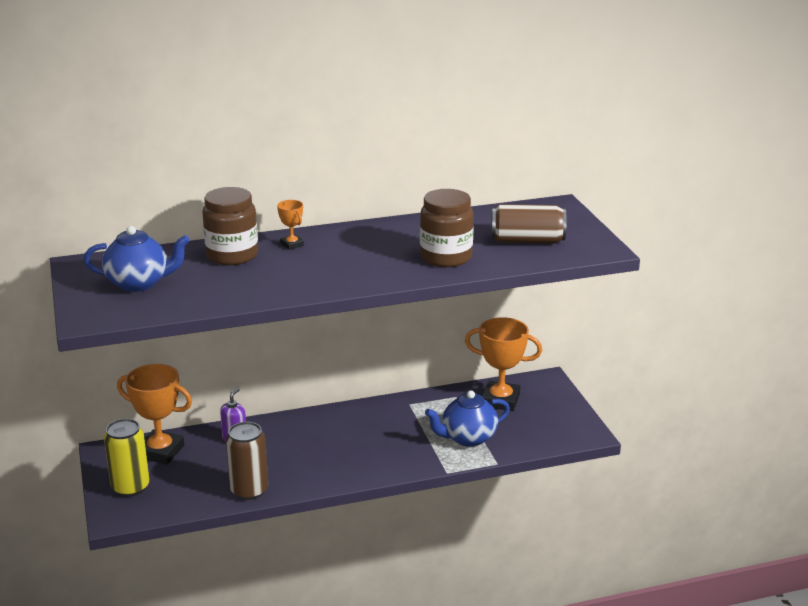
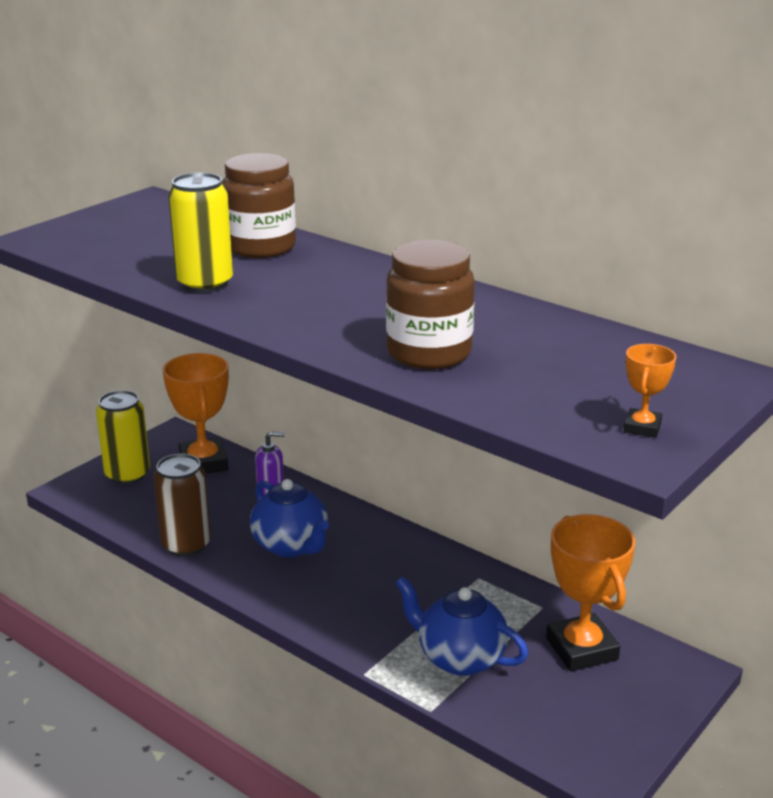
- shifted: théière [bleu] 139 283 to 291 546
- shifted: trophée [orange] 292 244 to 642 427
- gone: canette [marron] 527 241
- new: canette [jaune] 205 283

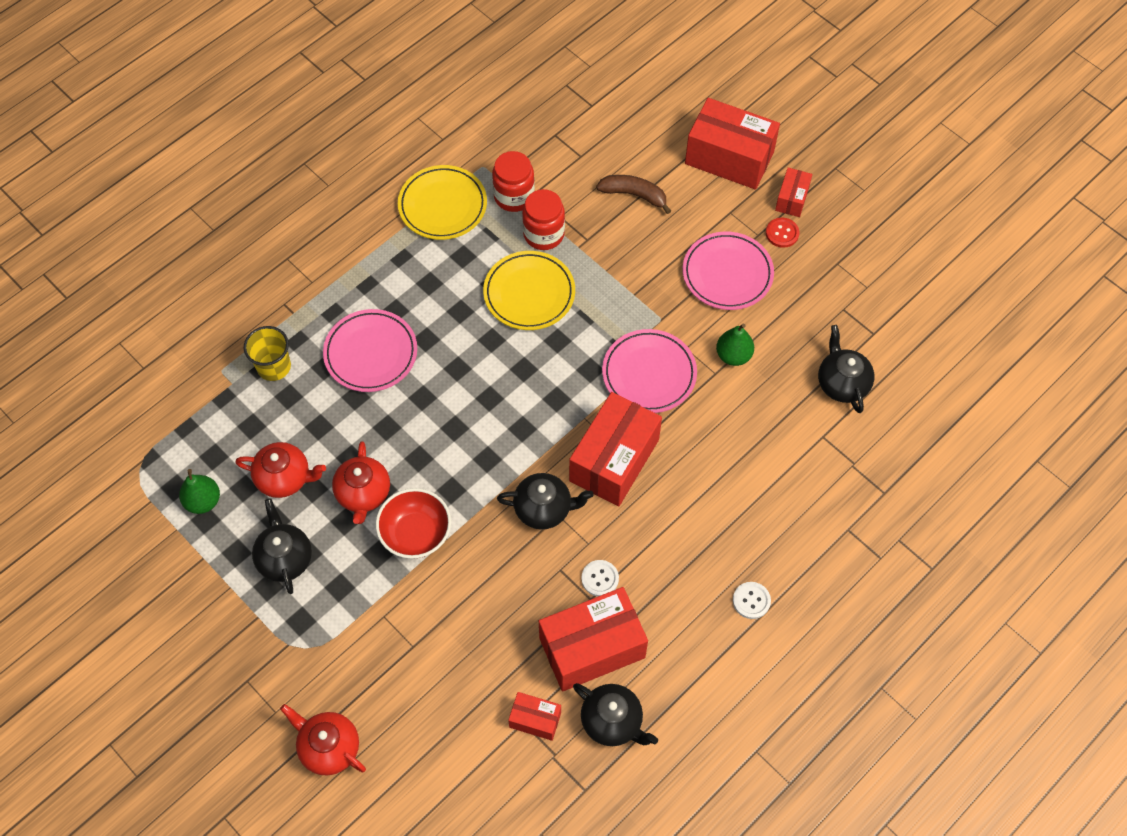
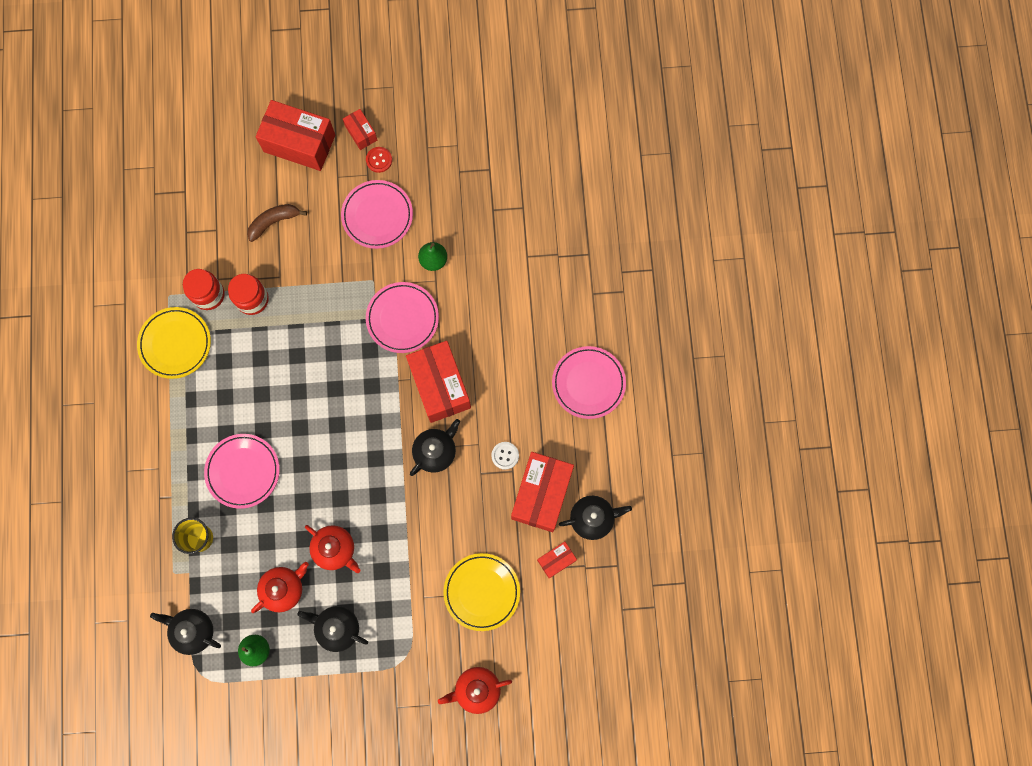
- gone: bol [rouge] 416 534
- shifted: assiette [jaune] 529 293 to 482 592
- rotated: boîte [rouge] 729 158 = 299 143 45 degrees clockwise
- swapped: bouton [blanc] 751 601 to assiette [rose] 588 383
- shifted: théière [noir] 842 383 to 193 631

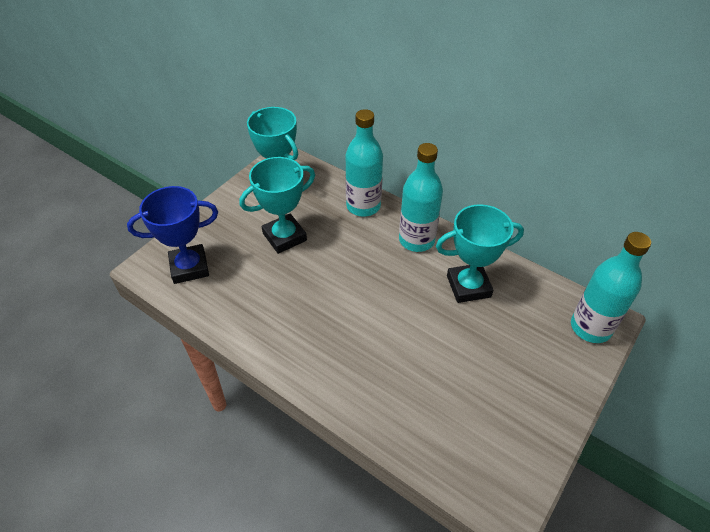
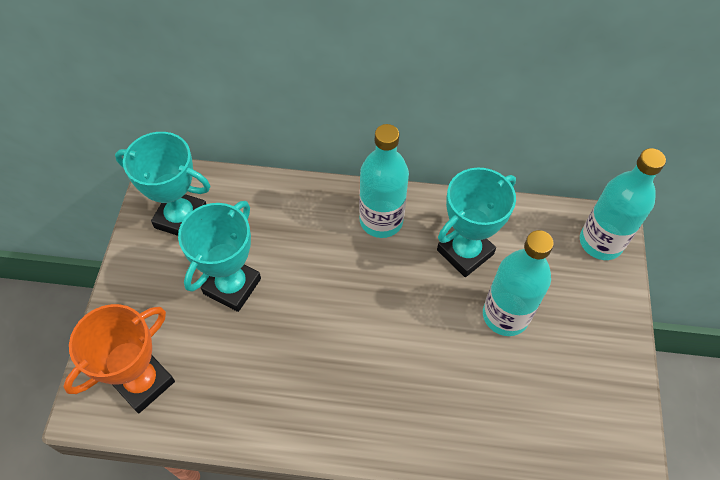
- repainted: trophée [bleu] 189 267 to trophée [orange] 143 382
- shifted: bouteille [turquoise] 363 206 to 505 315

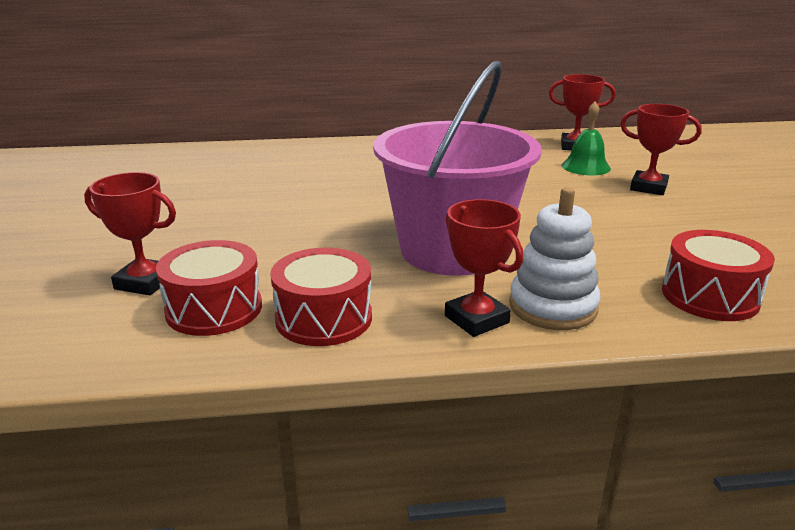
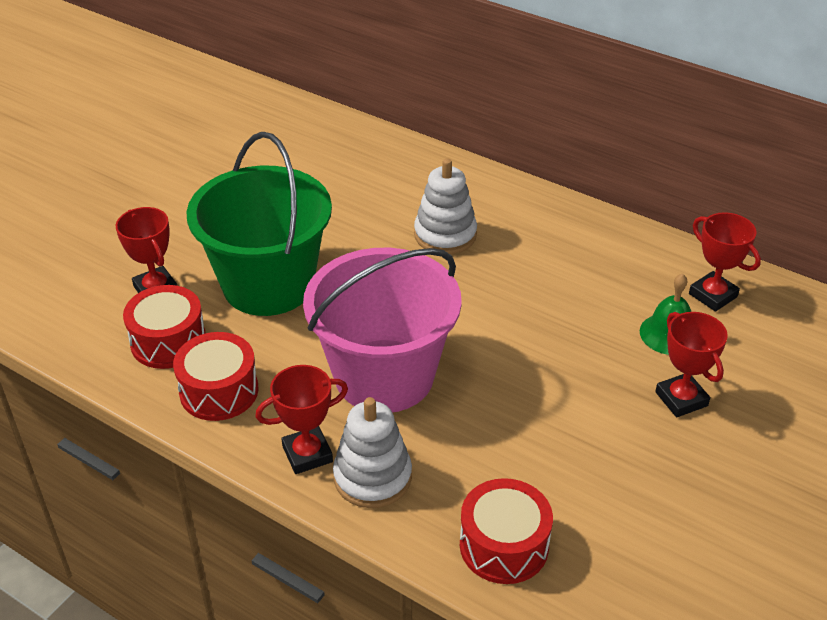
- rotated: trophée [rouge] 476 319 = 307 454 60 degrees clockwise
- new: seau [vert] 268 284
- new: jouet à empiler [blanc] 445 235

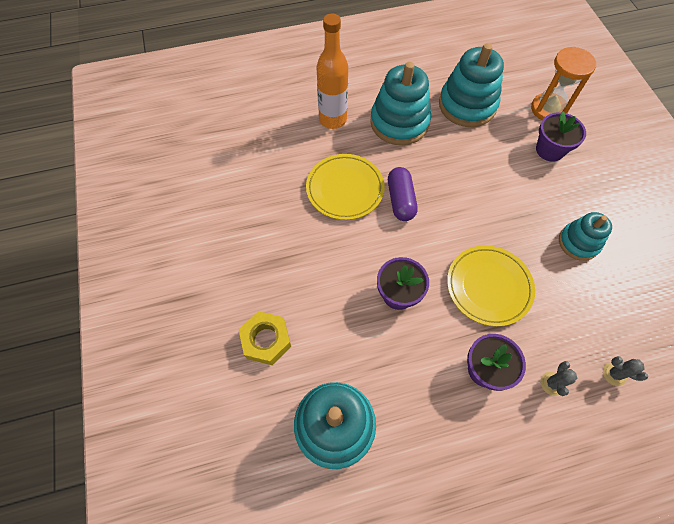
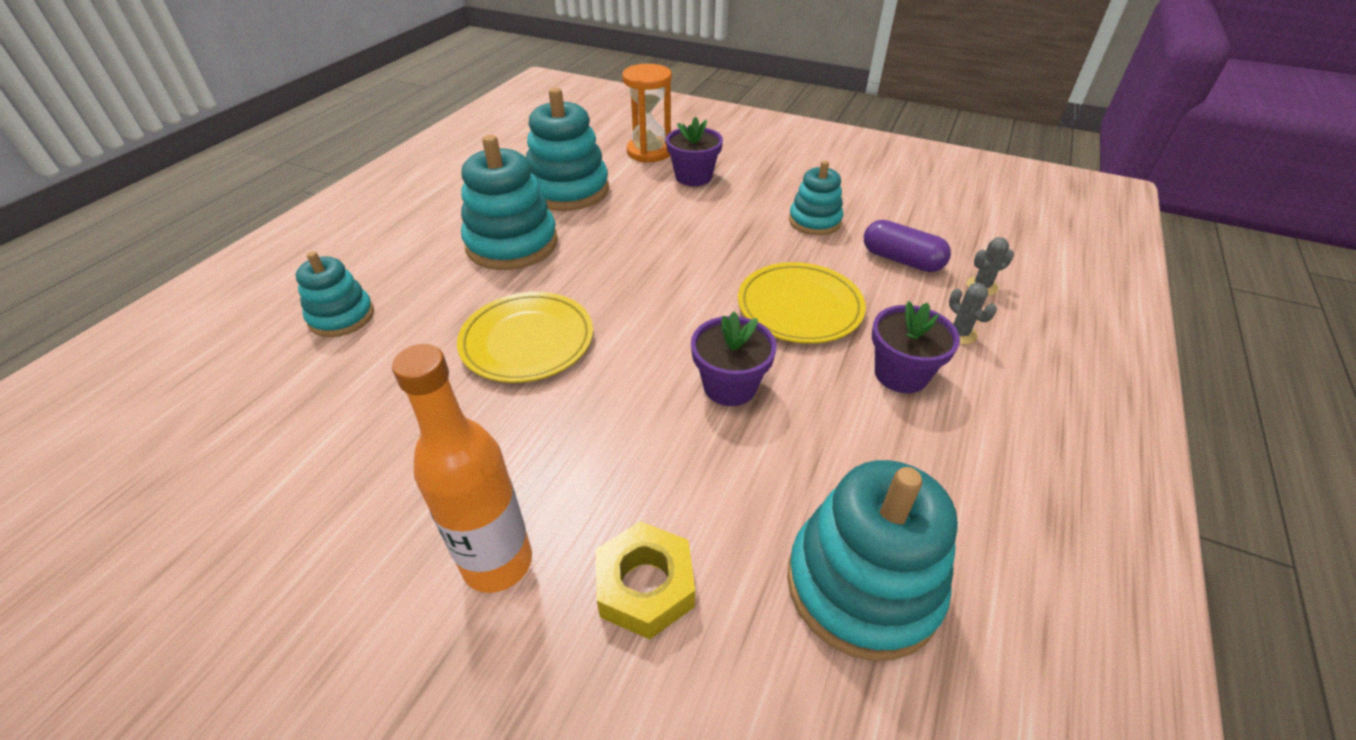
- shifted: bouteille [orange] 333 119 to 497 562
- shifted: gélule [violet] 400 200 to 901 260
- new: jouet à empiler [turquoise] 341 317

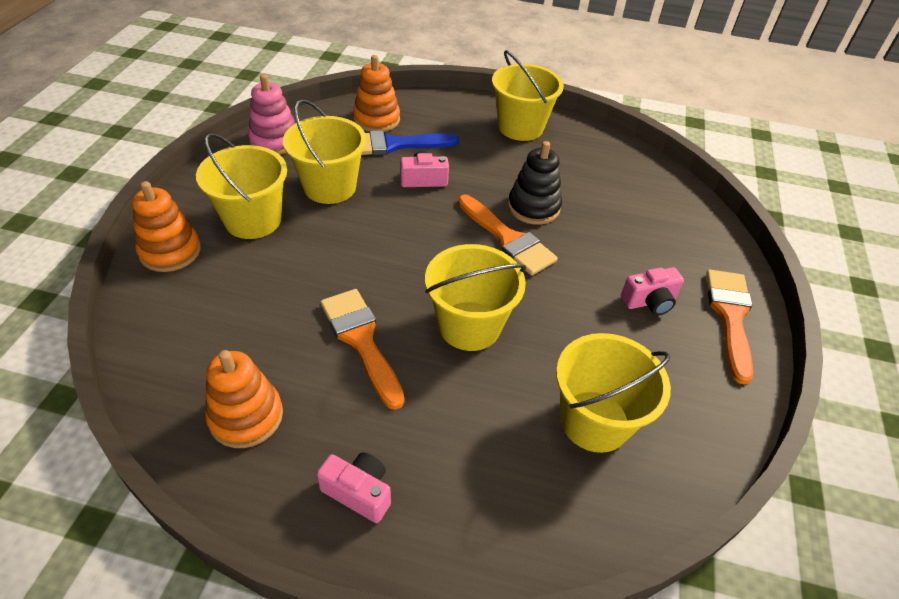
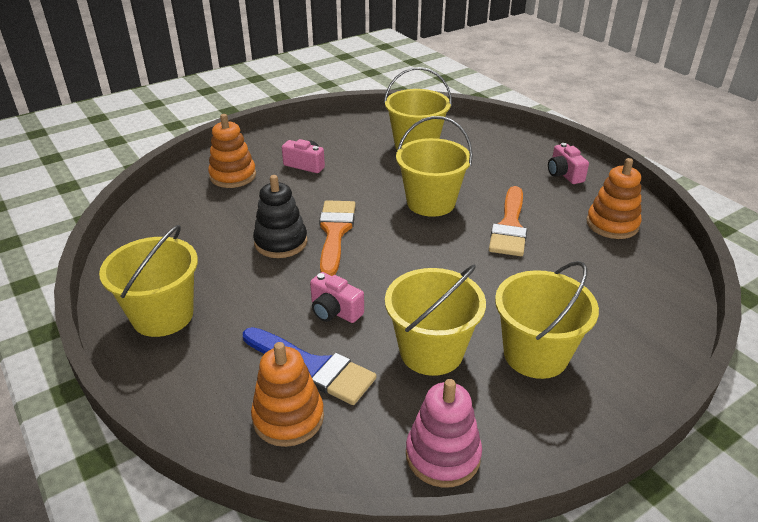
- shifted: jouet à empiler [orange] 170 251 to 233 176
- gone: pinceau [orange] 730 316

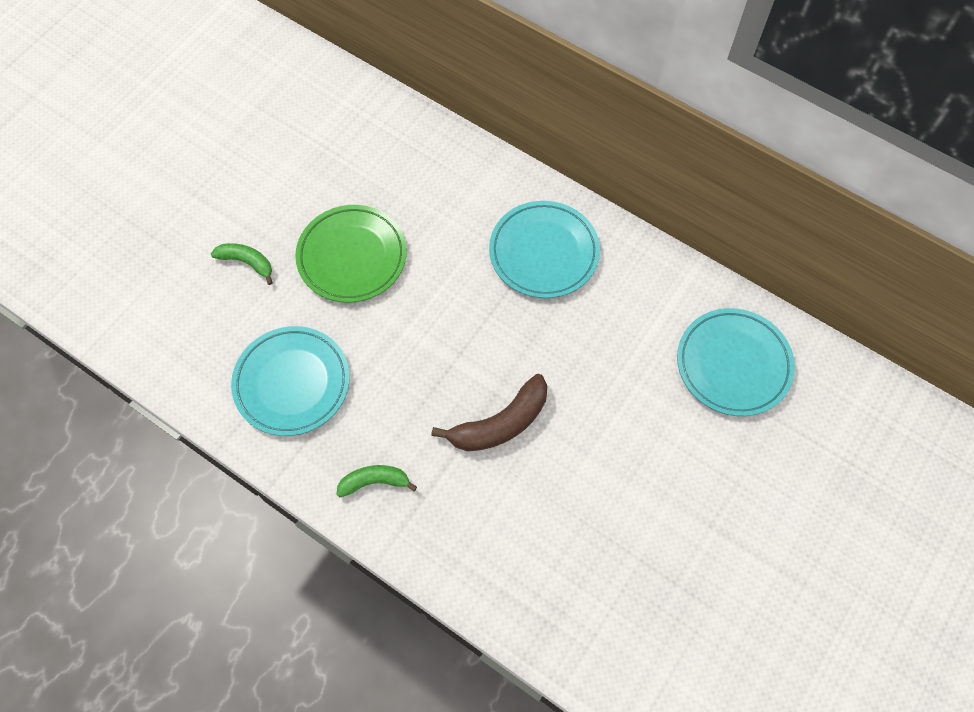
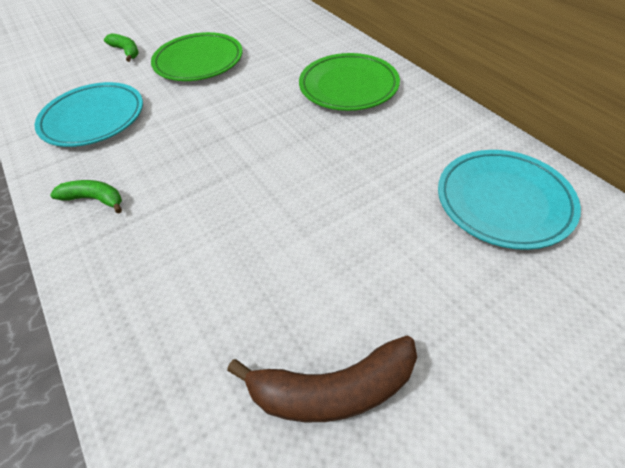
- shifted: banane [marron] 500 423 to 332 390
- repainted: assiette [turquoise] 544 252 to assiette [vert] 348 86

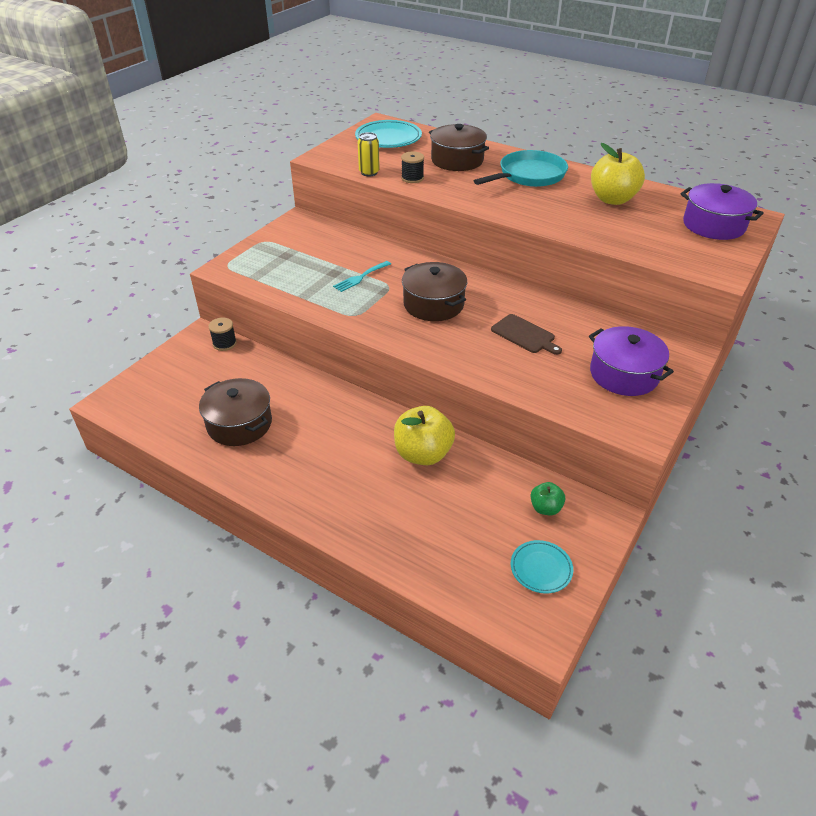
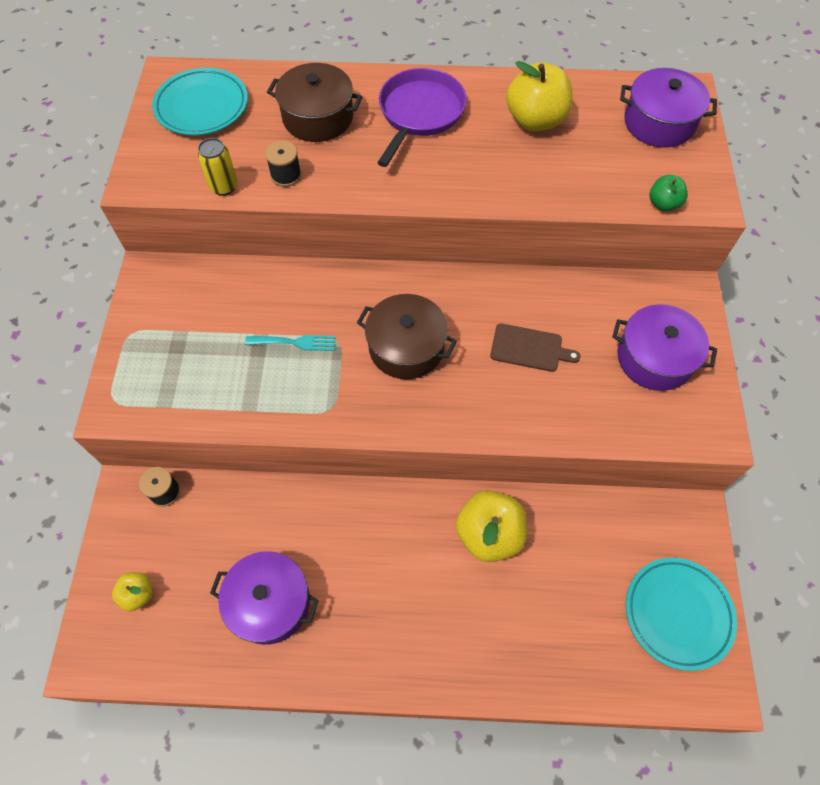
- repainted: marmite [marron] 239 424 to marmite [violet] 270 602
- rotated: fourchette [turquoise] 360 277 = 295 342 105 degrees counterclockwise
- repainted: poêle [turquoise] 529 175 to poêle [violet] 420 113
- scaled: assiette [turquoise] 541 569 = 677 613 x1.69
- shifted: pomme [vert] 545 508 to 663 204
- new: pomme [jaune] 138 594

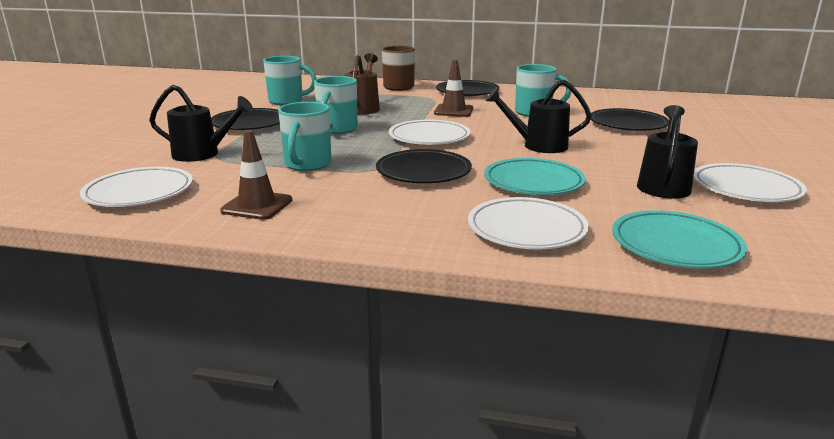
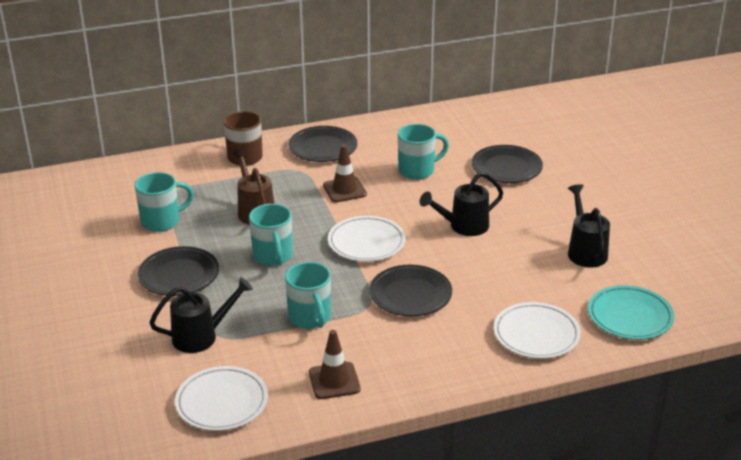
- gone: assiette [turquoise] 533 182
- gone: assiette [blanc] 745 188

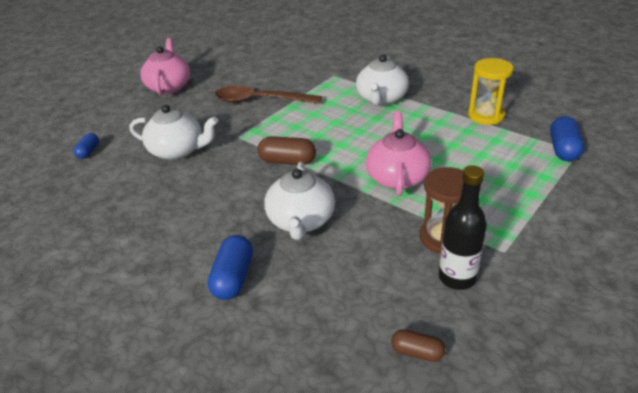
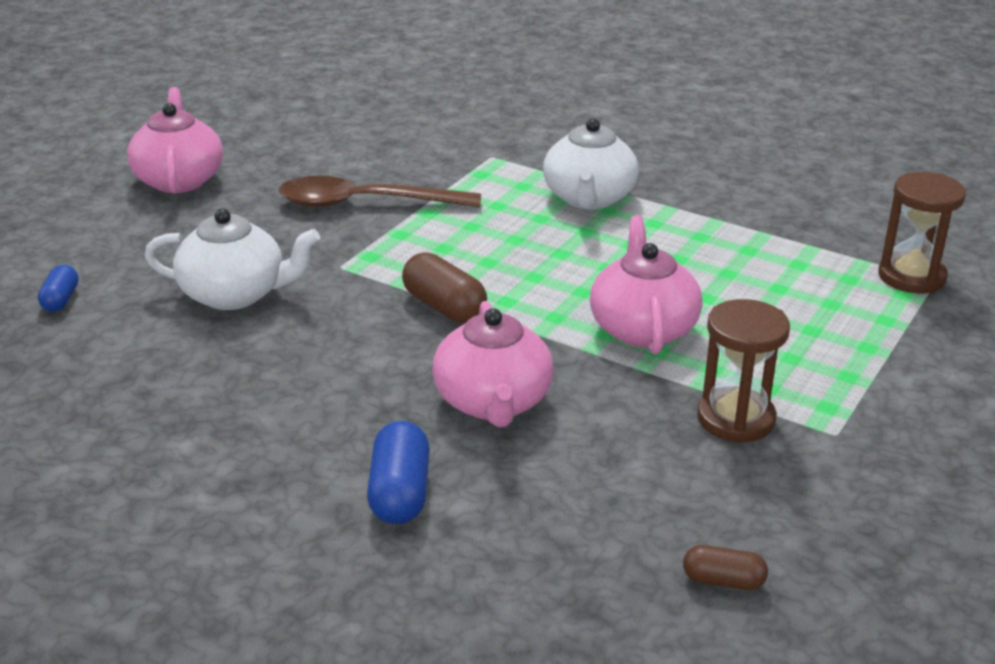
- rotated: gélule [marron] 287 161 = 444 307 45 degrees clockwise
- repainted: théière [blanc] 301 221 to théière [rose] 493 402
- gone: bouteille [noir] 457 278
- gone: sablier [jaune] 486 115
- swapped: gélule [bleu] 563 149 to sablier [marron] 911 276

